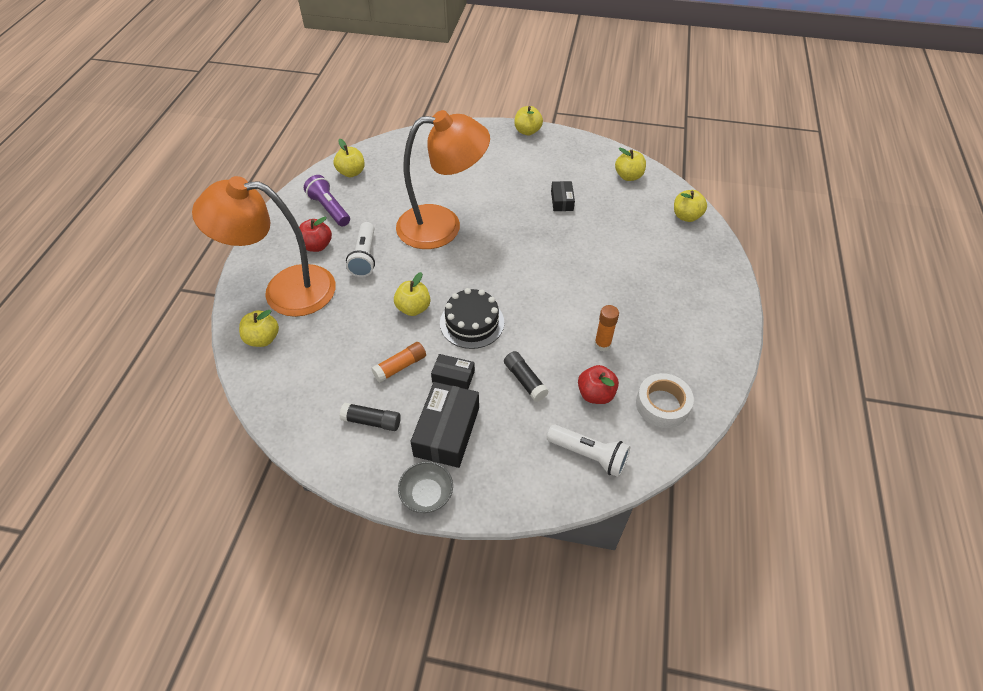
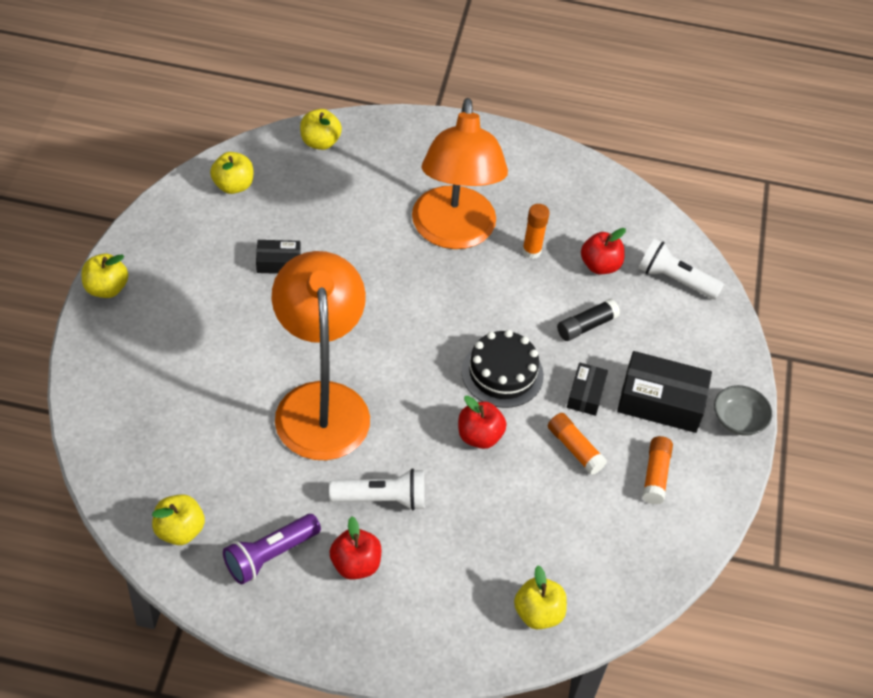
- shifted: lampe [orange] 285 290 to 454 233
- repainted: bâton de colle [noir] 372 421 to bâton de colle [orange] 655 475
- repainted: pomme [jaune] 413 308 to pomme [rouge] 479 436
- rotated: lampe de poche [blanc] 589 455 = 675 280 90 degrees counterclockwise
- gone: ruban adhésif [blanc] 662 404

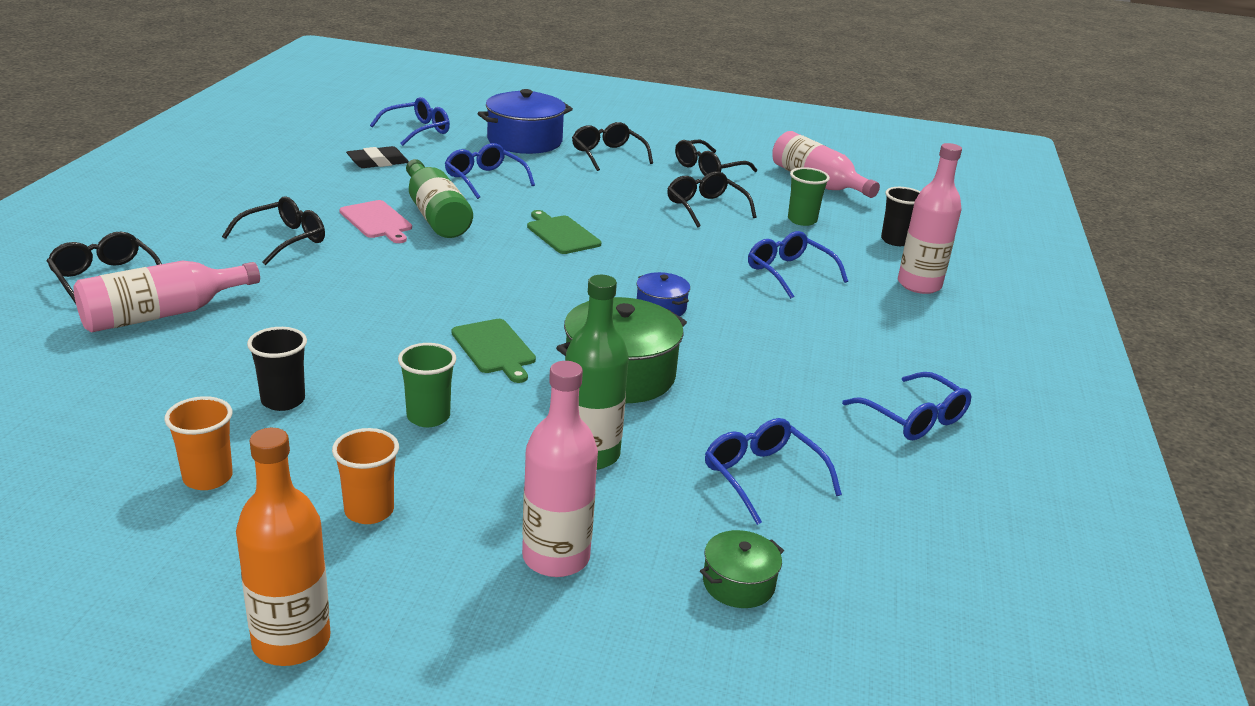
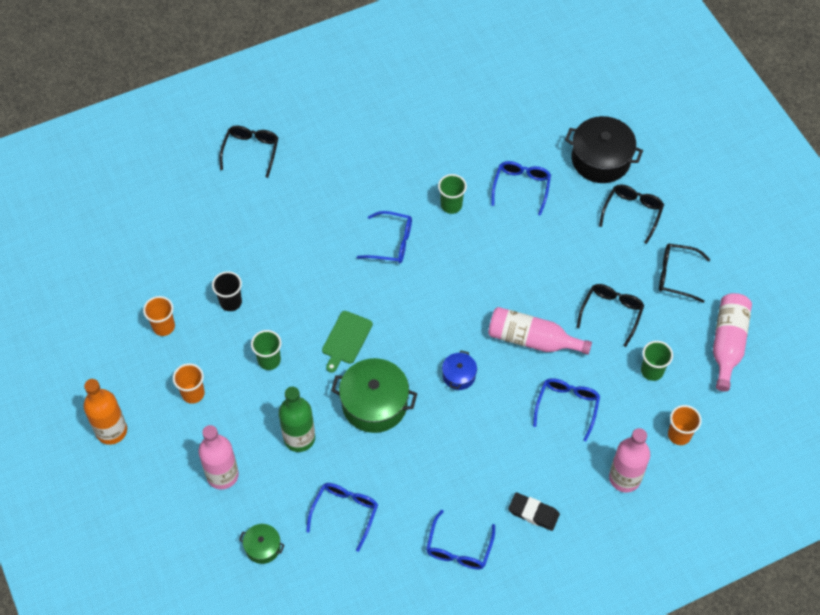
- shifted: bouteille [rose] 162 314 to 532 340
- gone: lunettes [noir] 284 240
- gone: planche à découper [rose] 377 221
- shifted: gomme [noir] 378 162 to 533 513
- shifted: lunettes [bleu] 417 130 to 392 243
- swapped: bouteille [vert] 435 215 to gobelet [vert] 451 205
- repainted: marmite [bleu] 524 141 to marmite [noir] 600 159
- gone: planche à découper [vert] 561 234
- repainted: gobelet [noir] 895 240 to gobelet [orange] 679 435

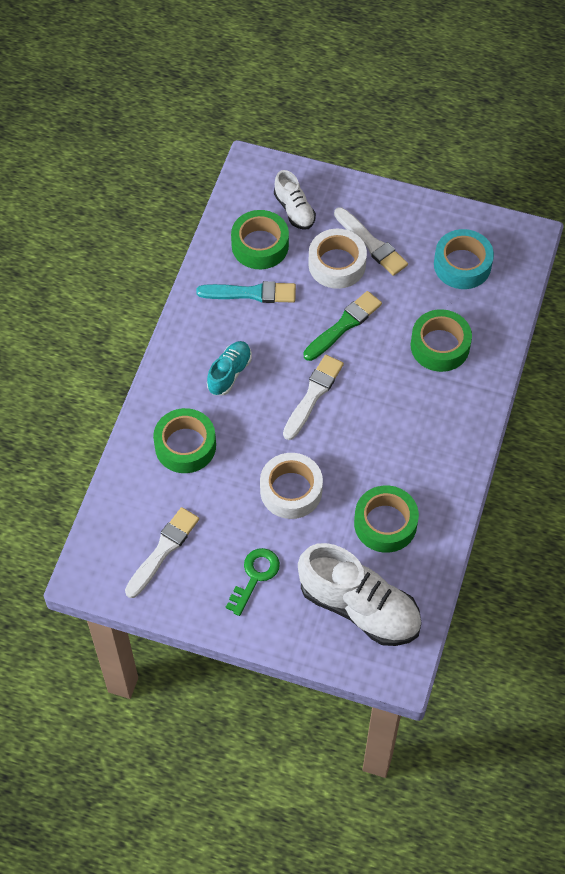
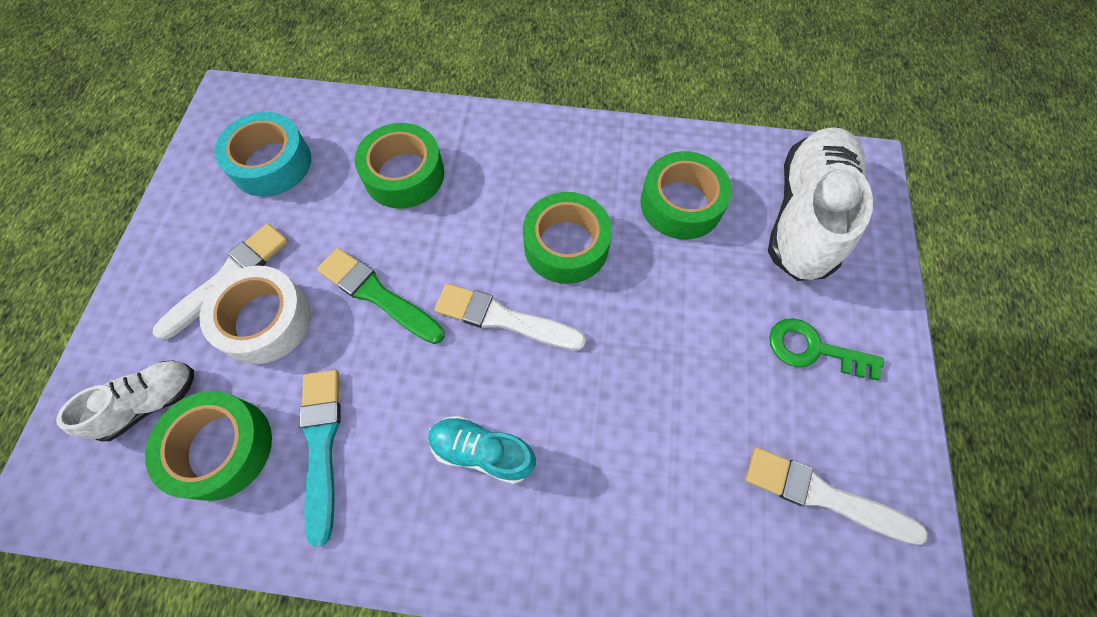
- shifted: ruban adhésif [vert] 185 446 to 566 245
- gone: ruban adhésif [blanc] 291 490

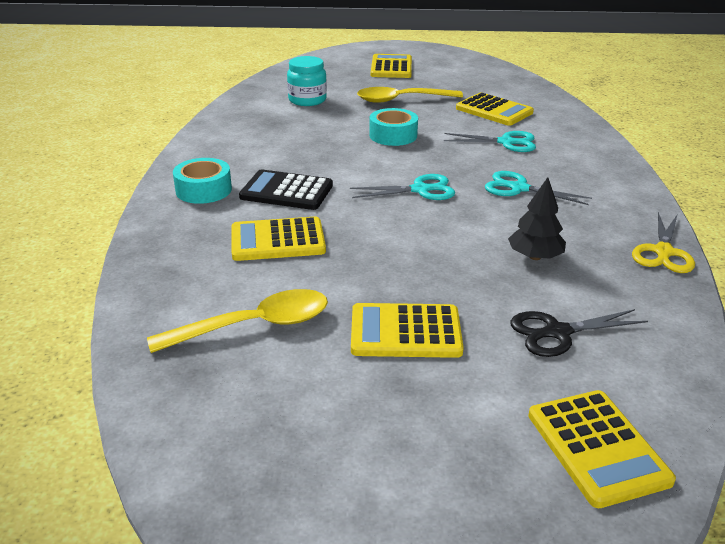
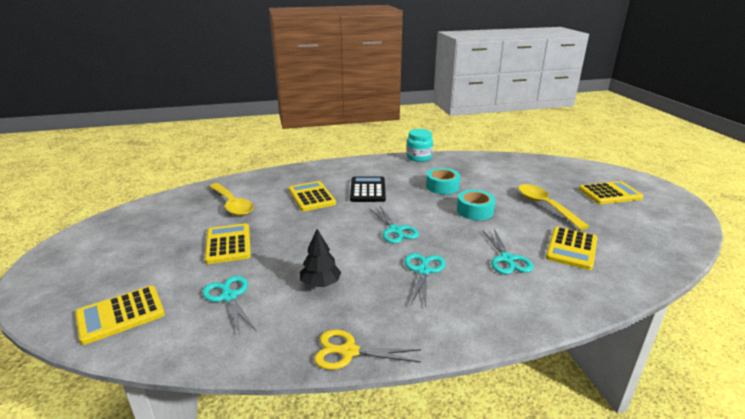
- shifted: ruban adhésif [turquoise] 203 190 to 442 186
- shifted: bocal [turquoise] 307 100 to 419 157
- repainted: ciseaux [noir] 556 333 to ciseaux [turquoise] 229 296

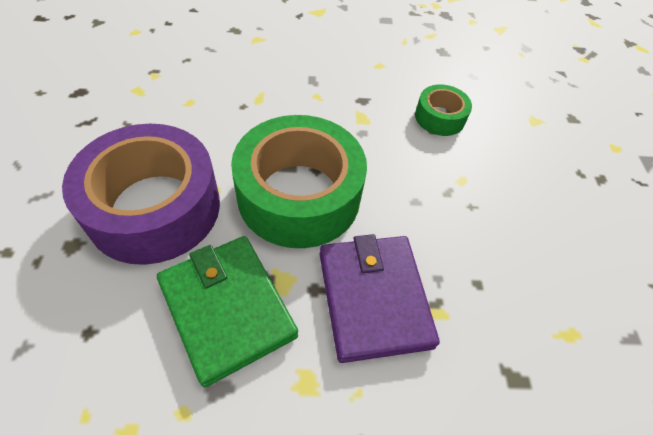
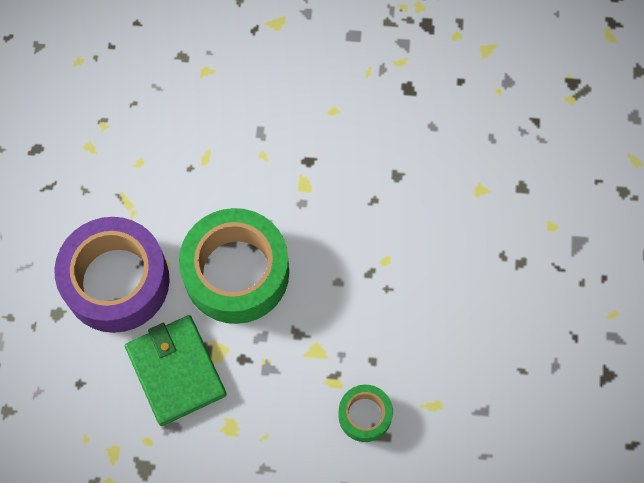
- gone: portefeuille [violet] 374 298
- shifted: ruban adhésif [vert] 439 117 to 365 415

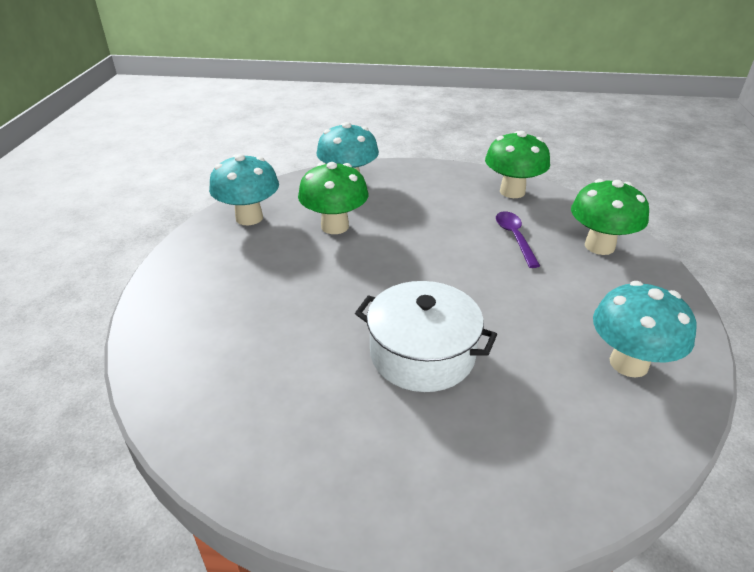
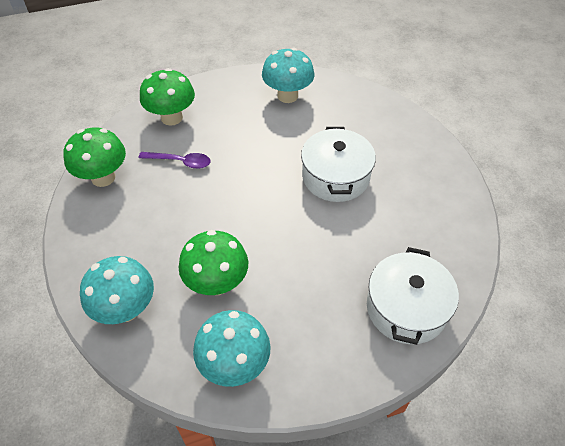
- rotated: cuillère [violet] 514 237 = 180 162 135 degrees counterclockwise
- new: marmite [blanc] 406 308

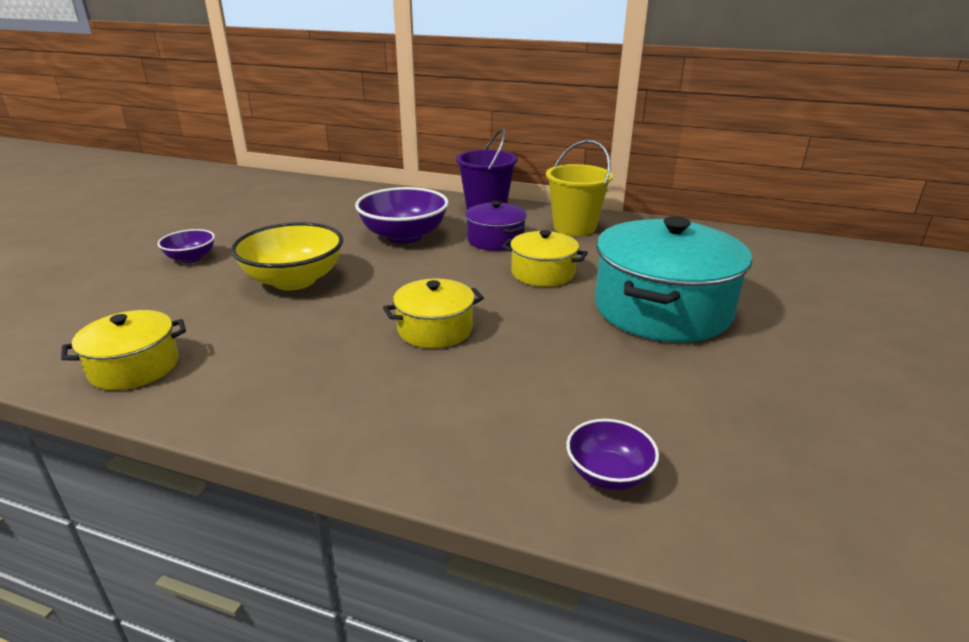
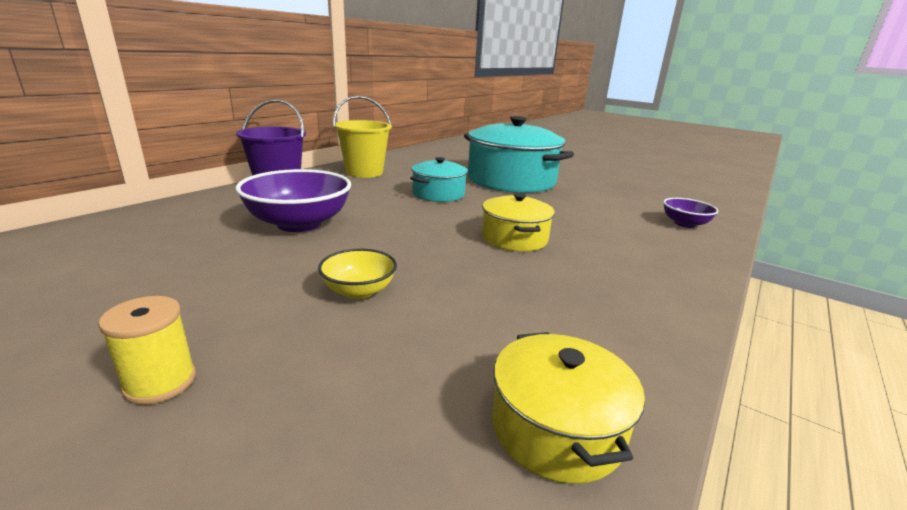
- swapped: bol [violet] 191 258 to bobine [jaune] 160 382
- scaled: bol [jaune] 294 280 = 359 291 x0.53
- gone: marmite [violet] 495 240
- repainted: marmite [jaune] 543 273 to marmite [turquoise] 438 194

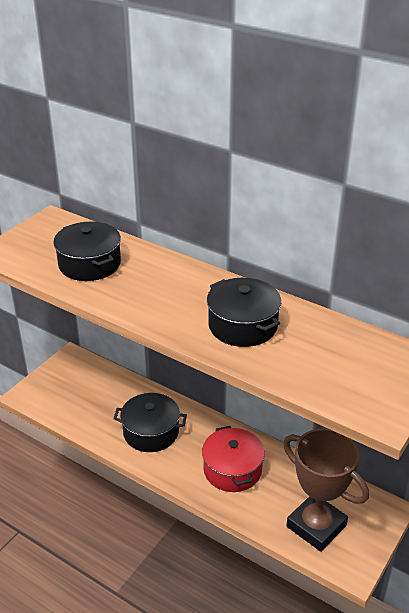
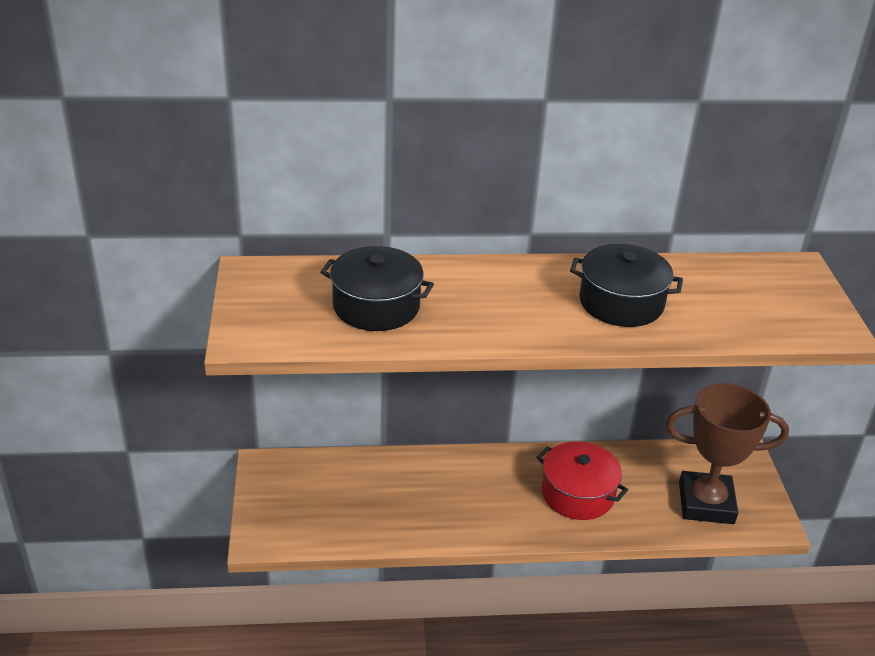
- gone: marmite [noir] 151 432

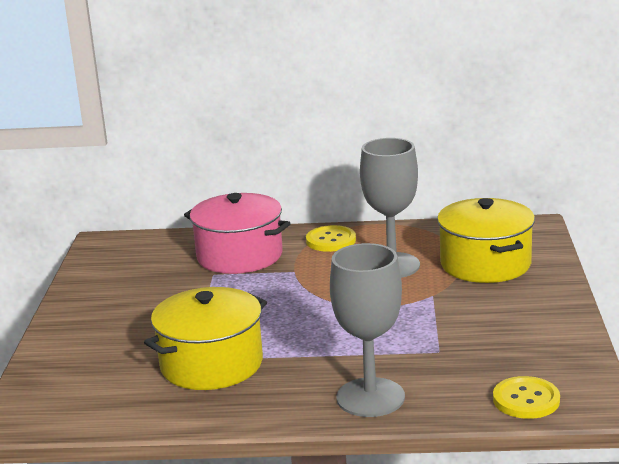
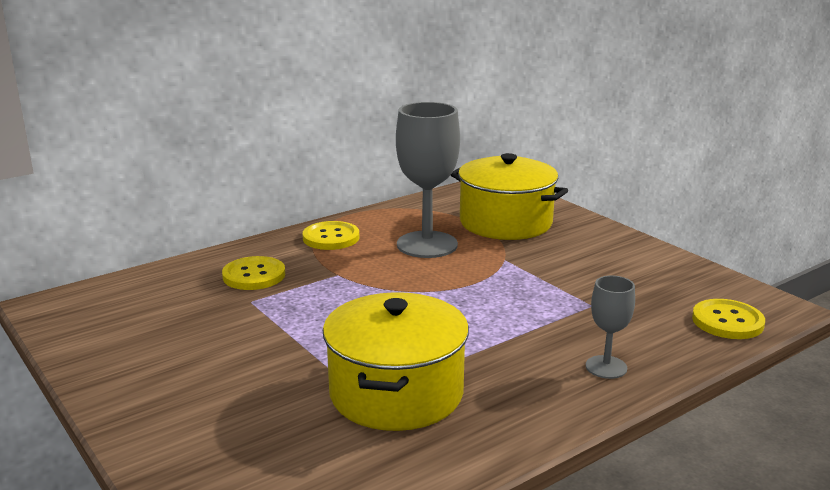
- swapped: marmite [rose] 239 256 to bouton [jaune] 254 275
- scaled: verre à pied [gris] 370 397 = 606 367 x0.52

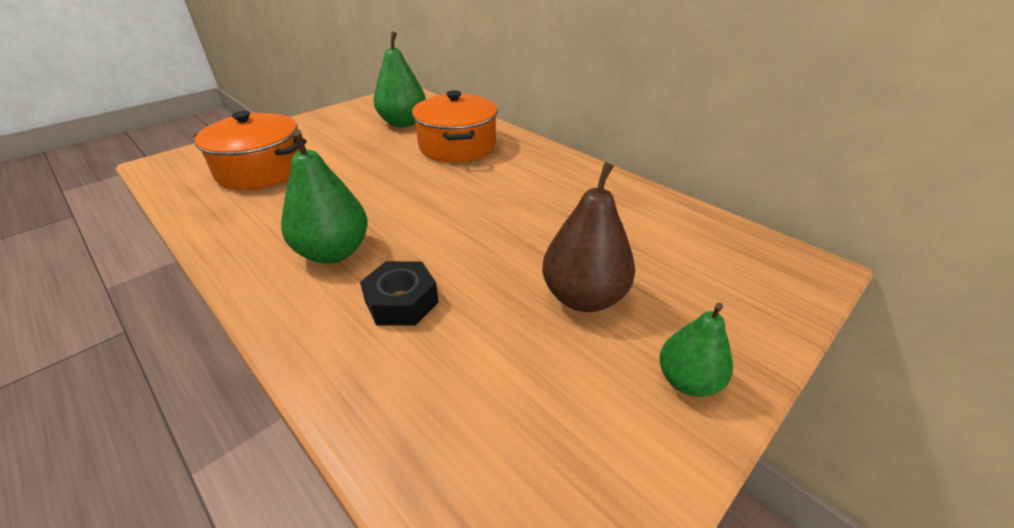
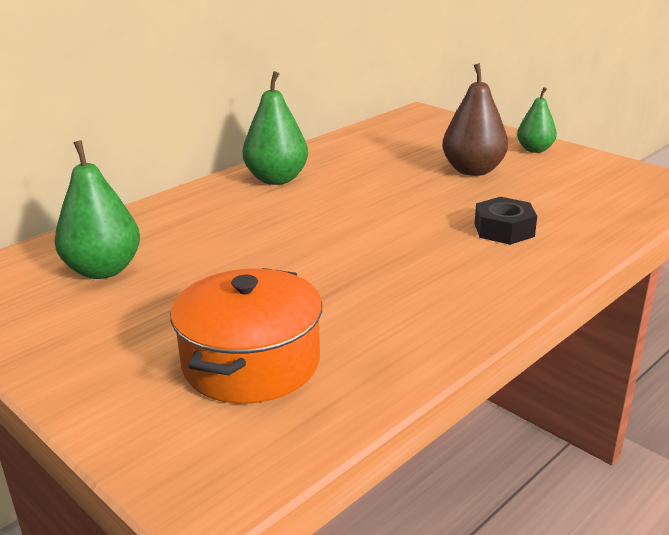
- shifted: poire [vert] 333 252 to 276 179
- gone: marmite [orange] 457 146

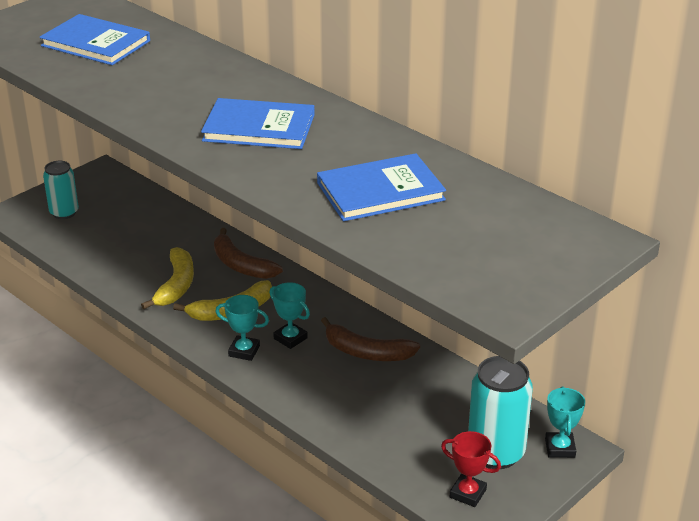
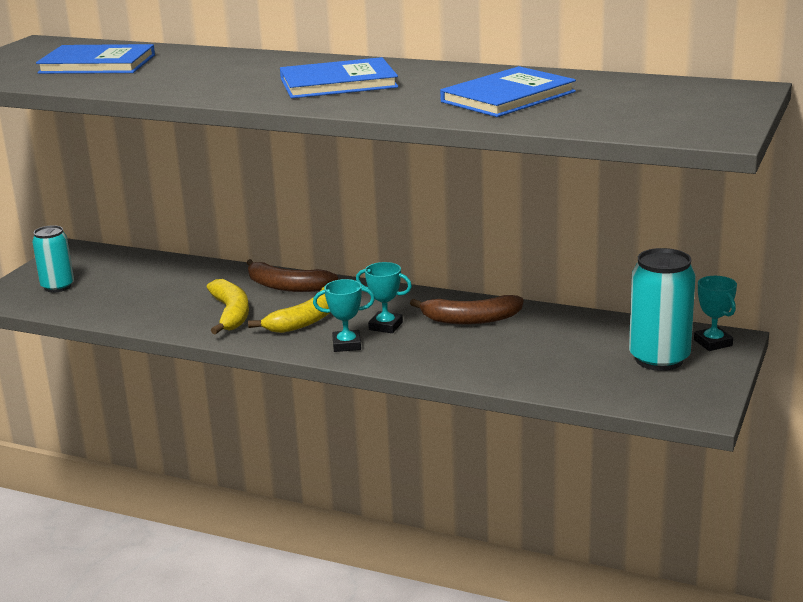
- gone: trophée [rouge] 468 493

